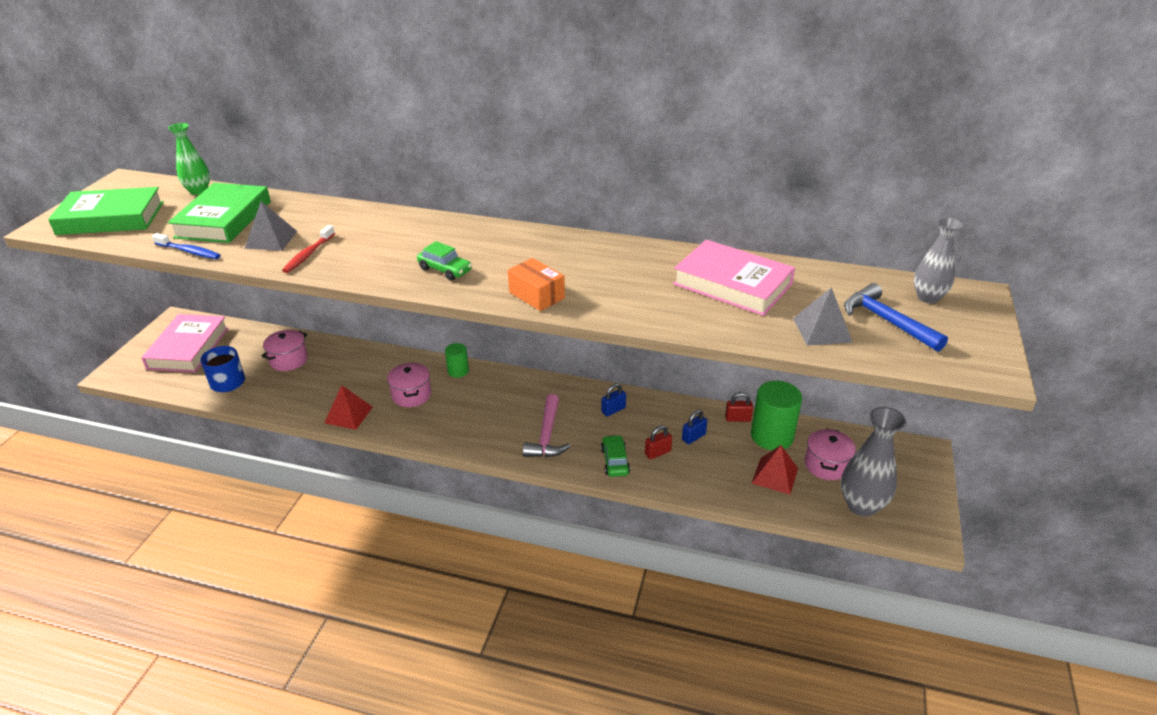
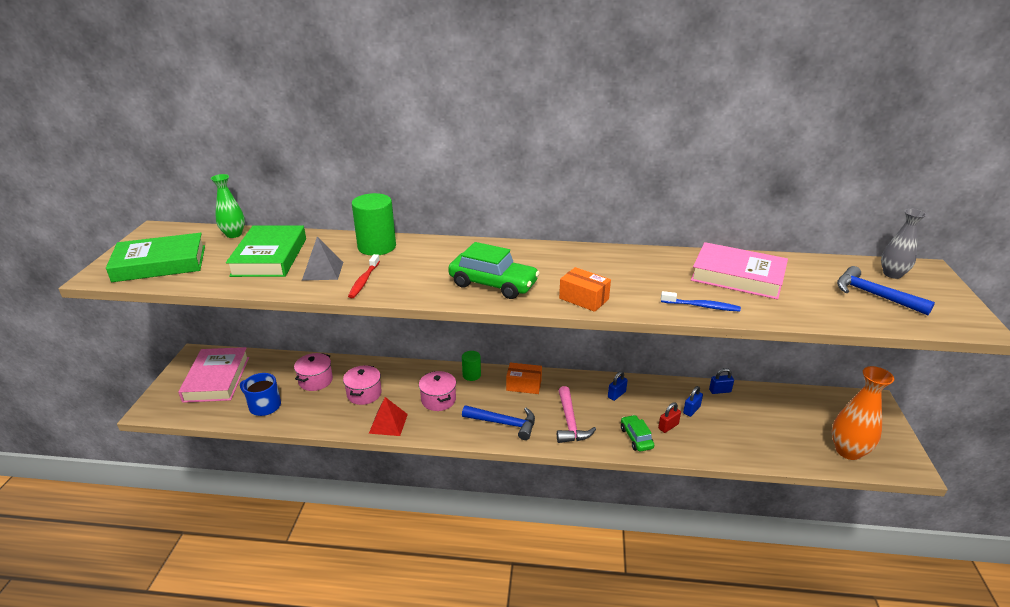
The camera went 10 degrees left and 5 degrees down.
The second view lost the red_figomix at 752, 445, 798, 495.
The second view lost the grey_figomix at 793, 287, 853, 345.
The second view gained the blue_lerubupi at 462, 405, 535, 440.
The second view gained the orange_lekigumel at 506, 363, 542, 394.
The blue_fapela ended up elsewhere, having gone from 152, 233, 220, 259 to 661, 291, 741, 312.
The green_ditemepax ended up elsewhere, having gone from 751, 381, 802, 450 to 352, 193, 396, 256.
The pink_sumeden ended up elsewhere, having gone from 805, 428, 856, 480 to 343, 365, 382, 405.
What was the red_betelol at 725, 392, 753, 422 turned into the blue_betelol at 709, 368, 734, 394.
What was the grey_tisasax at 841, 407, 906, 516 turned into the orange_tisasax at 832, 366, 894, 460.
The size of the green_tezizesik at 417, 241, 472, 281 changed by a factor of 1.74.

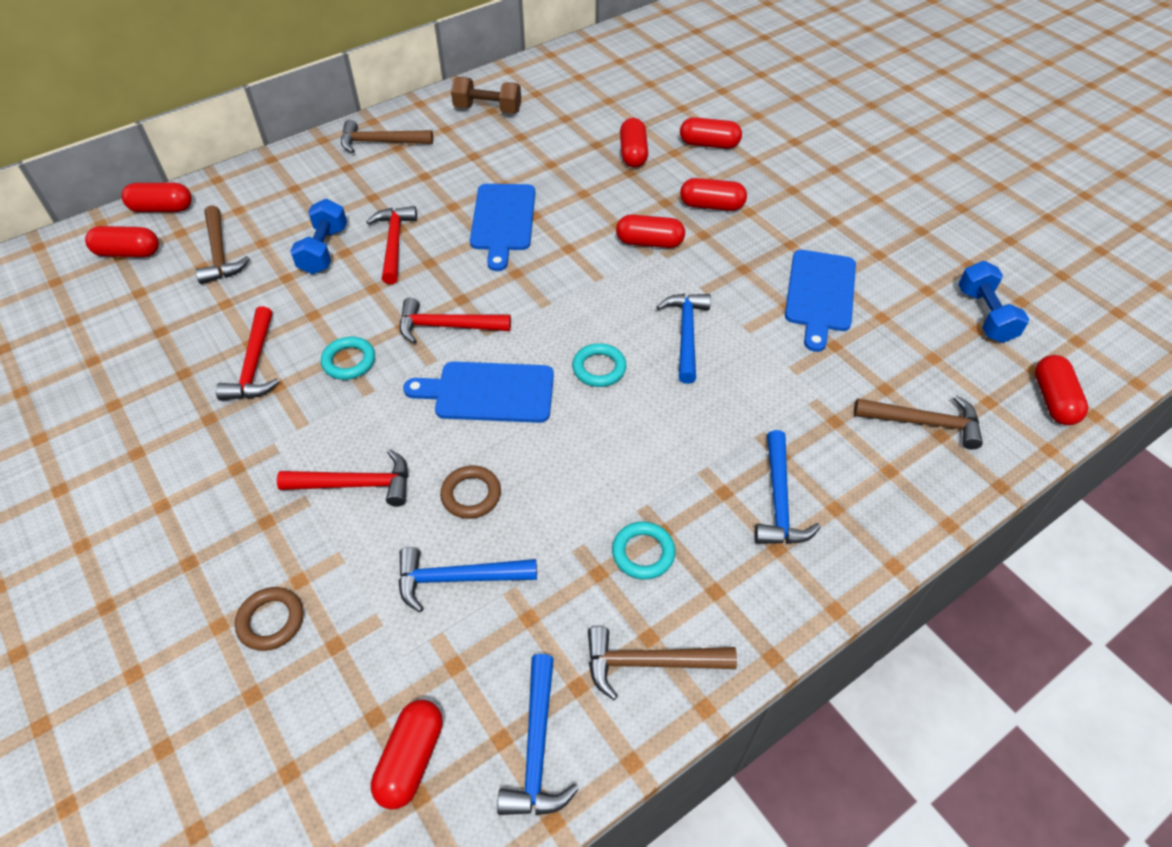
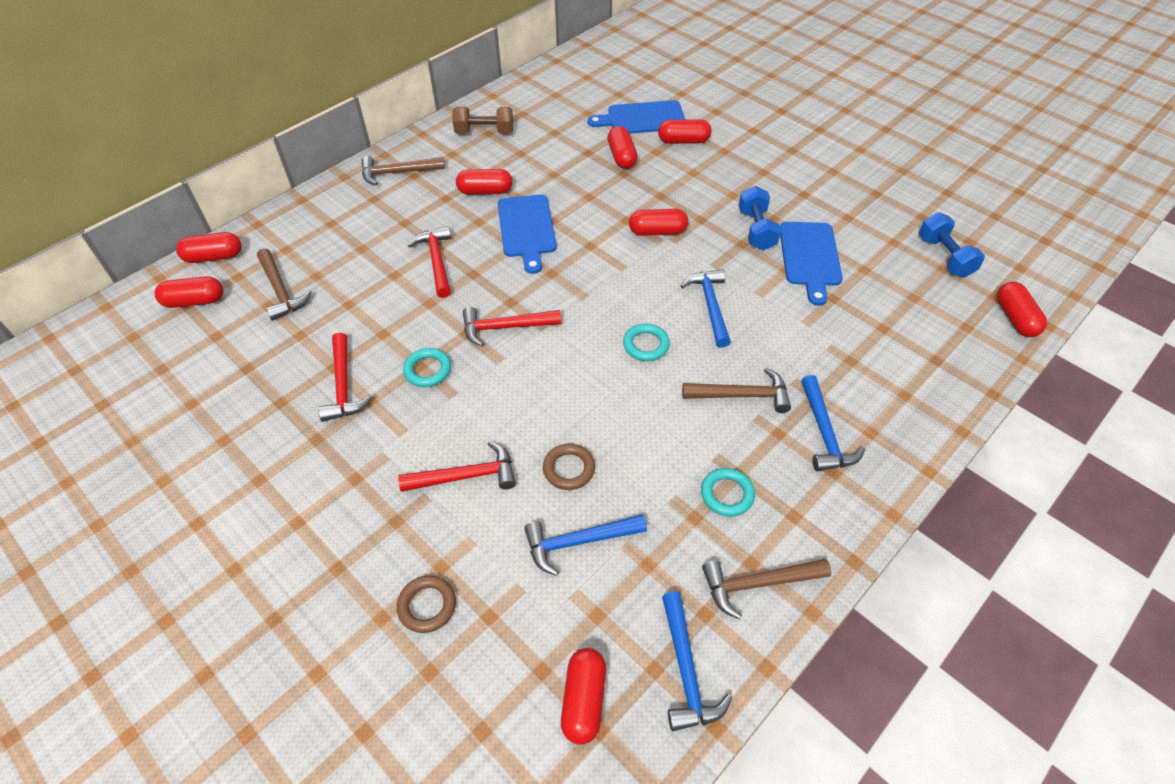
The camera went 10 degrees left and 0 degrees up.
The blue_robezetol ended up elsewhere, having gone from 290, 199, 347, 274 to 738, 186, 781, 250.
The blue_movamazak ended up elsewhere, having gone from 403, 362, 554, 423 to 588, 100, 686, 134.
The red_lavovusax ended up elsewhere, having gone from 680, 178, 747, 211 to 456, 169, 513, 195.
The brown_lerubupi ended up elsewhere, having gone from 854, 396, 983, 450 to 682, 368, 791, 413.

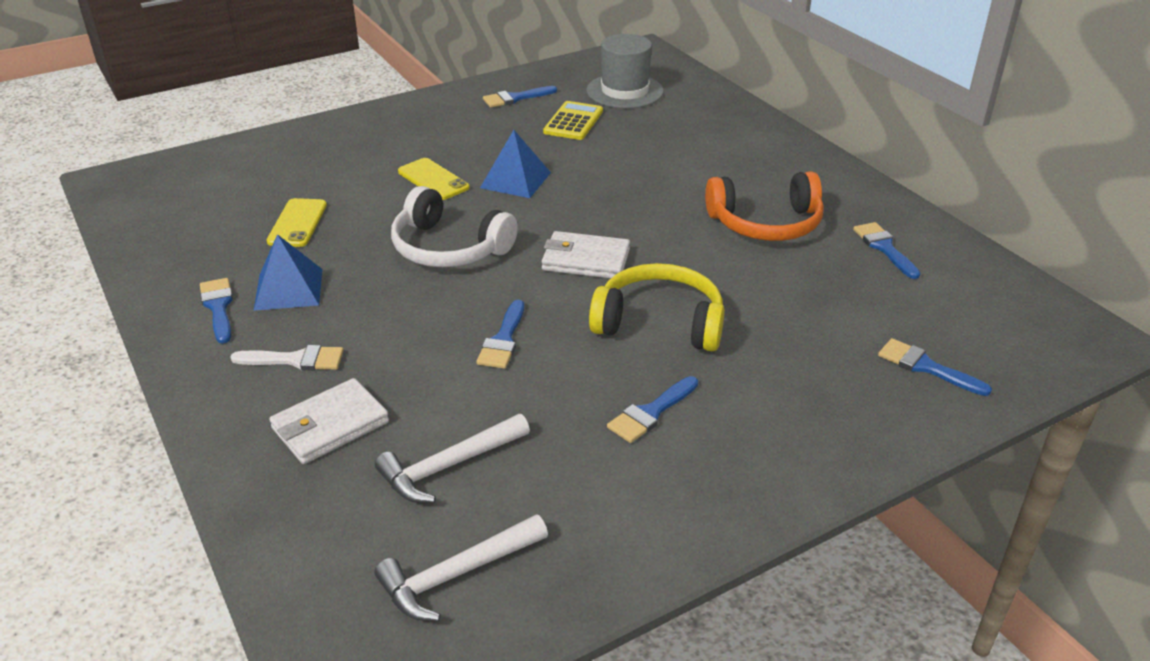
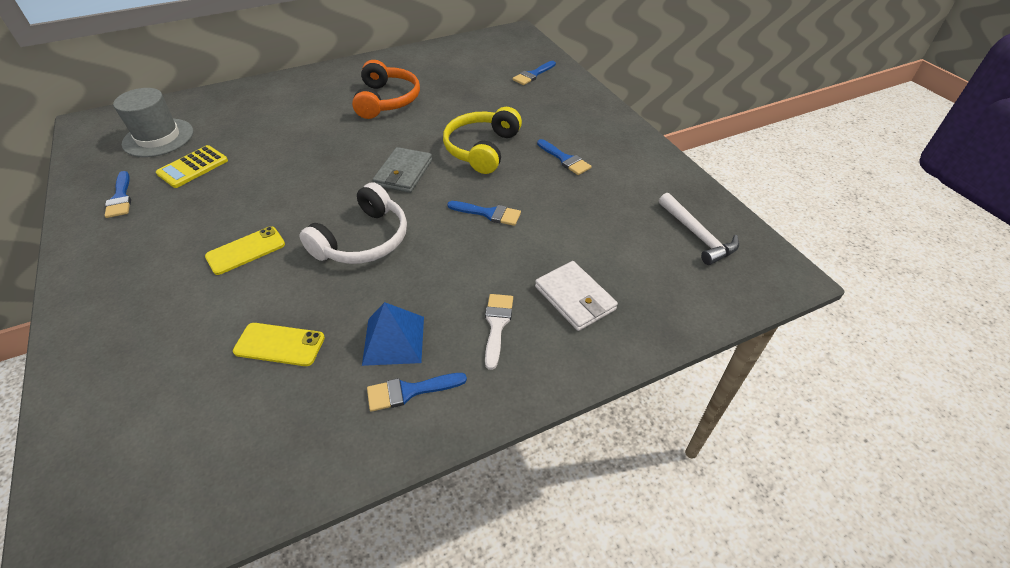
The camera went 85 degrees left and 10 degrees up.
The second view lost the white_lerubupi at 375, 414, 530, 503.
The second view lost the blue_figomix at 480, 130, 551, 198.
The second view lost the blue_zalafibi at 853, 222, 921, 279.
What was the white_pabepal at 542, 231, 630, 278 turned into the grey_pabepal at 373, 147, 432, 193.
The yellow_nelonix at 543, 101, 603, 140 ended up facing another way, 75 degrees counterclockwise from before.

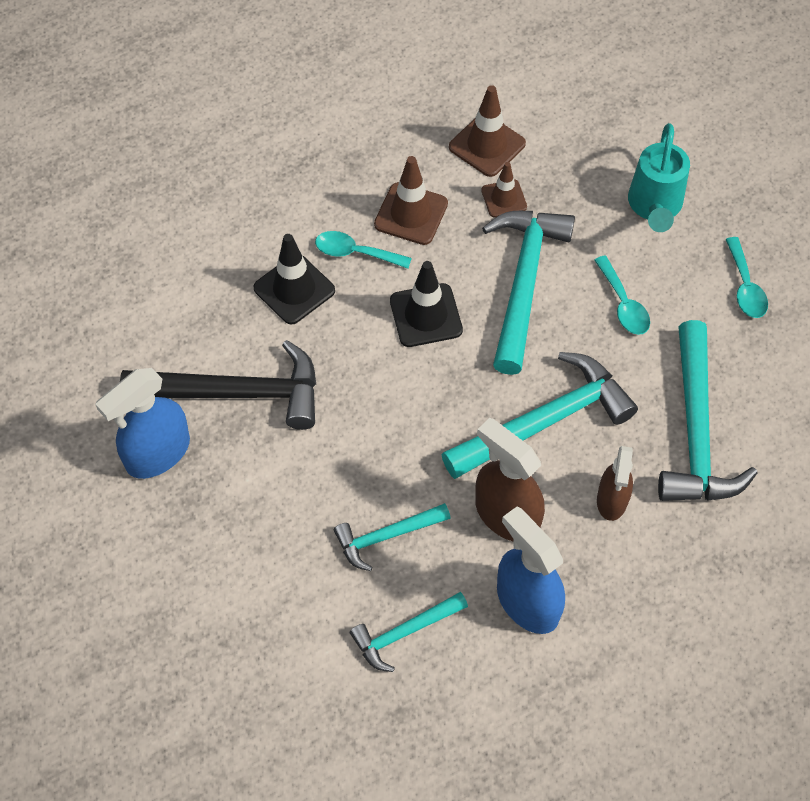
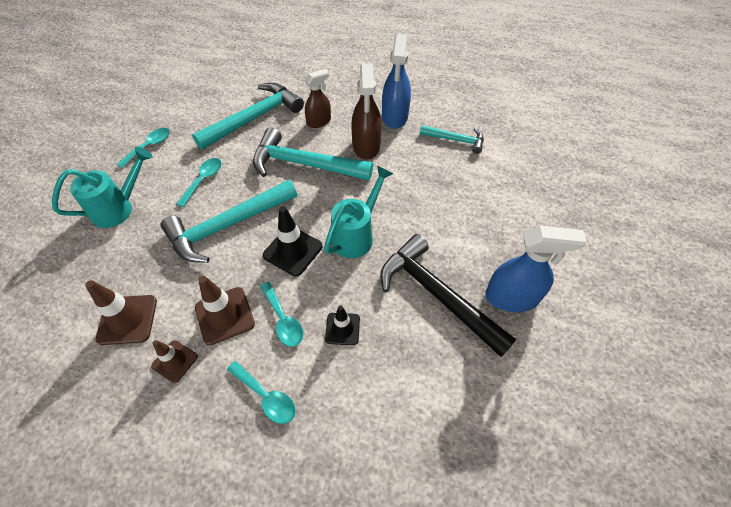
The camera went 135 degrees left and 5 degrees down.
The second view lost the turquoise_lerubupi at 334, 503, 450, 571.
The second view gained the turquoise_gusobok at 227, 361, 296, 424.
The second view gained the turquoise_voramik at 324, 166, 393, 258.
The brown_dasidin ended up elsewhere, having gone from 481, 162, 527, 217 to 151, 340, 198, 383.
The size of the black_dasidin at 254, 234, 335, 325 changed by a factor of 0.64.

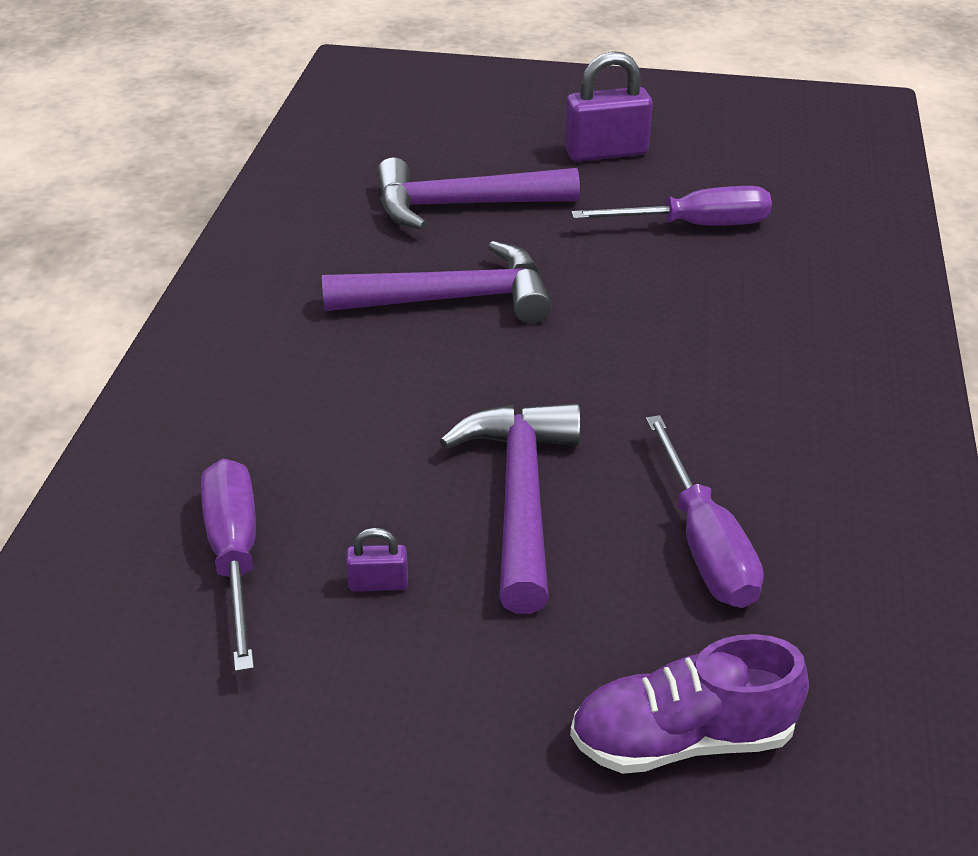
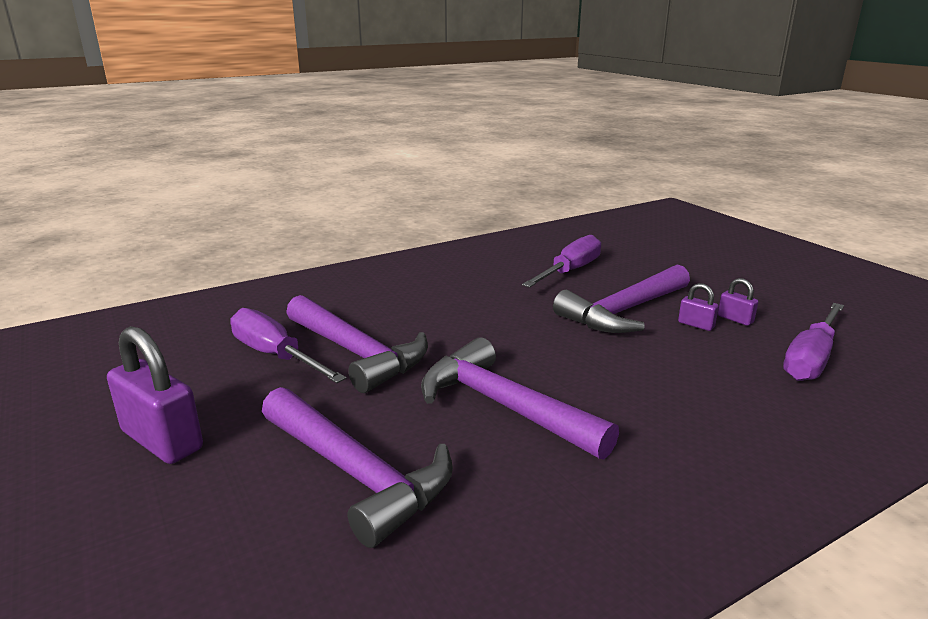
The camera went 130 degrees left and 15 degrees down.
The second view lost the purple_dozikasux at 570, 634, 809, 774.
The second view gained the purple_lerubupi at 286, 295, 428, 393.
The second view gained the purple_betelol at 678, 283, 719, 331.

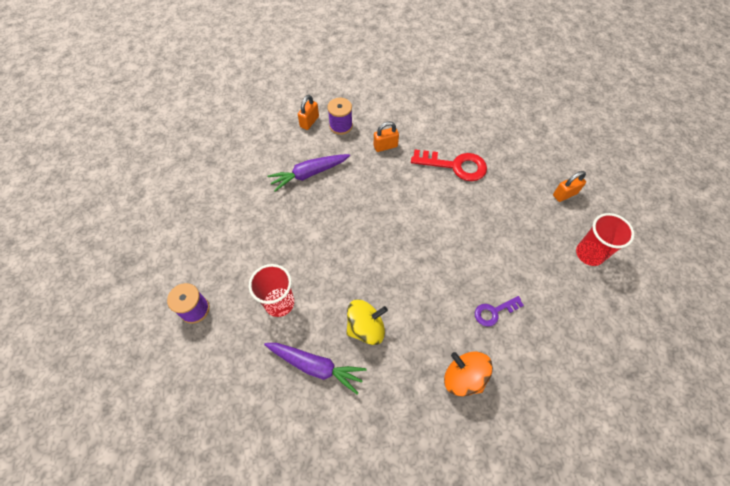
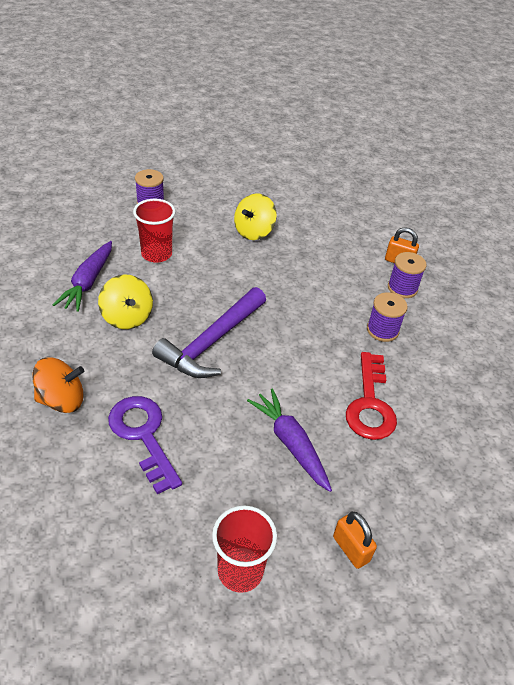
The camera went 80 degrees right and 15 degrees down.
The second view gained the purple_lerubupi at 152, 287, 266, 378.
The second view gained the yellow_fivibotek at 234, 193, 277, 240.
The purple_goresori ended up elsewhere, having gone from 267, 154, 350, 192 to 247, 388, 332, 492.
Where the orange_betelol stood at 374, 121, 399, 152, the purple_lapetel came to stand at 367, 292, 408, 342.
The orange_fivibotek at 444, 352, 493, 396 ended up facing another way, 45 degrees clockwise from before.
The size of the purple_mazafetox at 475, 296, 524, 327 changed by a factor of 1.73.

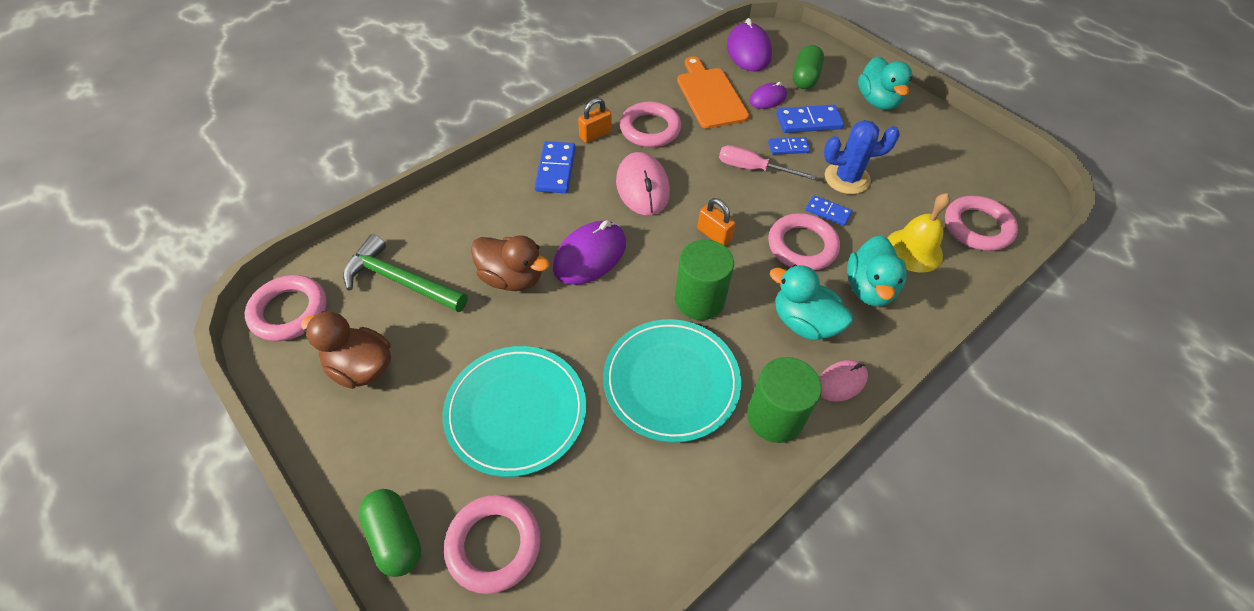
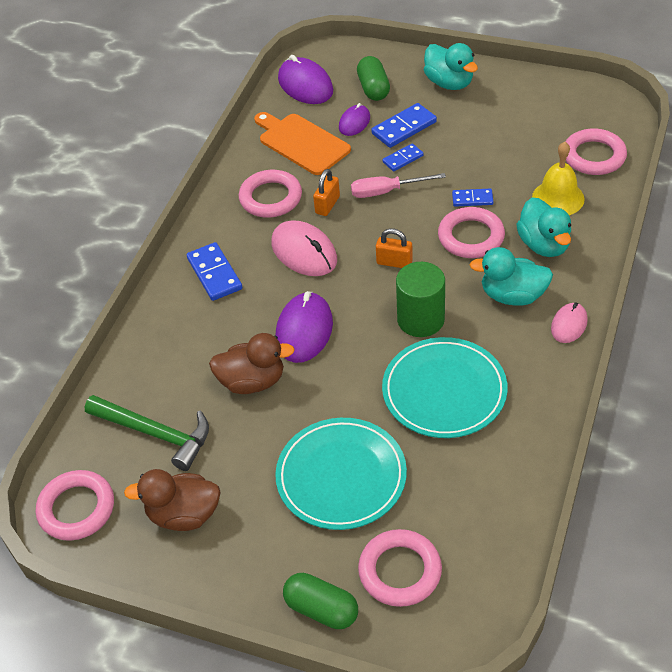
The camera went 25 degrees left and 5 degrees down.
The second view lost the green_ditemepax at 747, 357, 822, 443.
The second view lost the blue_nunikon at 824, 120, 900, 194.
The orange_betelol ended up elsewhere, having gone from 578, 98, 612, 143 to 313, 169, 340, 216.
The green_lerubupi at 343, 234, 468, 312 ended up facing another way, 150 degrees counterclockwise from before.

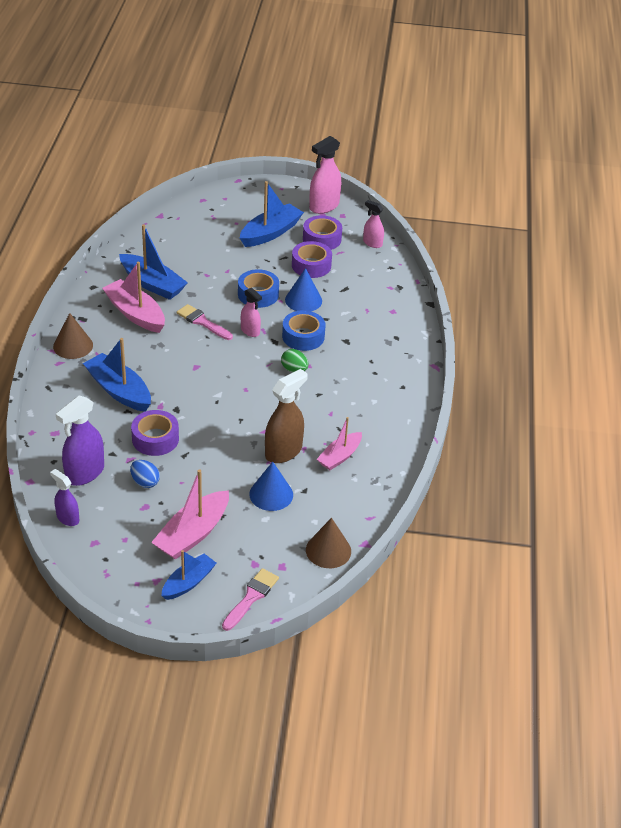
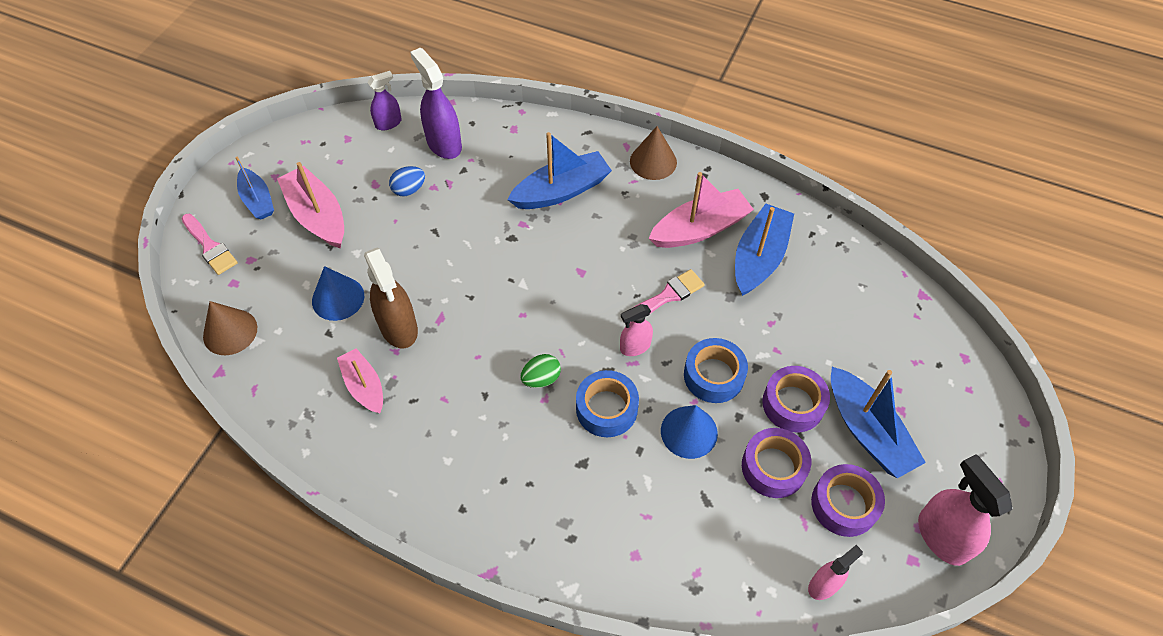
The camera went 110 degrees right and 15 degrees up.
The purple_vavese ended up elsewhere, having gone from 131, 410, 179, 456 to 762, 366, 830, 432.
The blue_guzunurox at 119, 224, 188, 300 ended up facing another way, 150 degrees clockwise from before.

